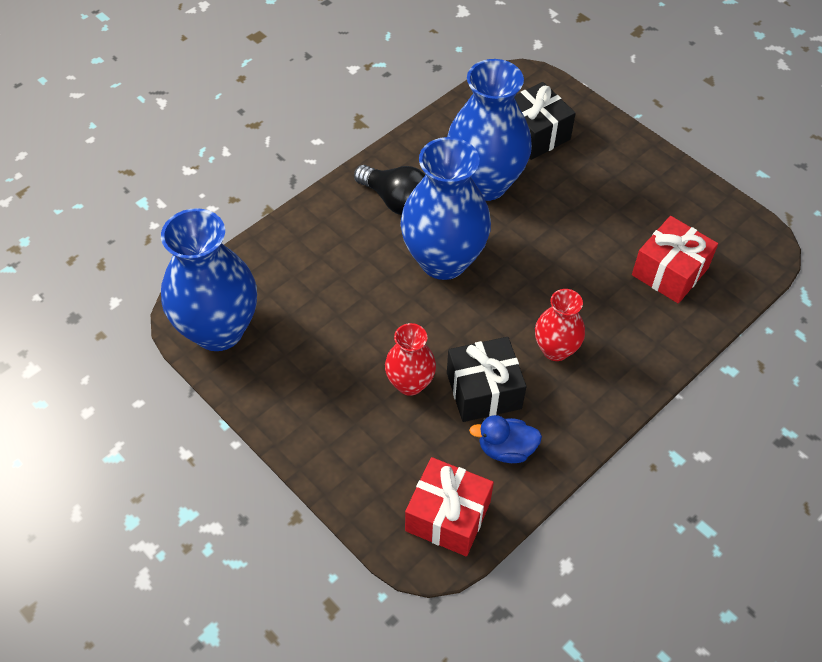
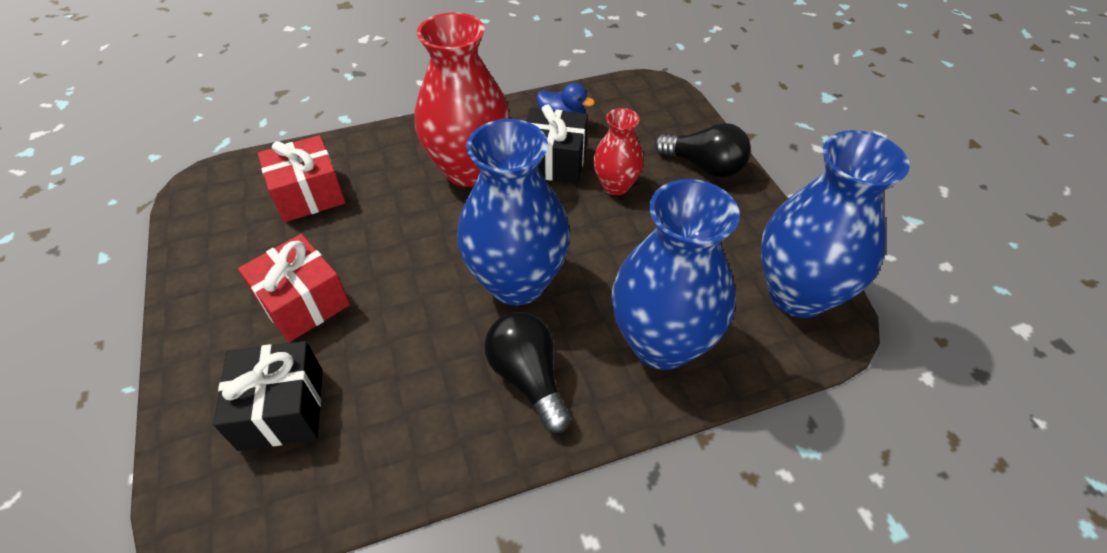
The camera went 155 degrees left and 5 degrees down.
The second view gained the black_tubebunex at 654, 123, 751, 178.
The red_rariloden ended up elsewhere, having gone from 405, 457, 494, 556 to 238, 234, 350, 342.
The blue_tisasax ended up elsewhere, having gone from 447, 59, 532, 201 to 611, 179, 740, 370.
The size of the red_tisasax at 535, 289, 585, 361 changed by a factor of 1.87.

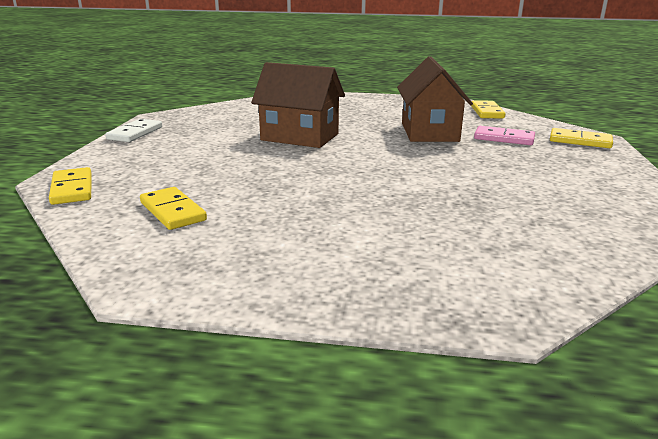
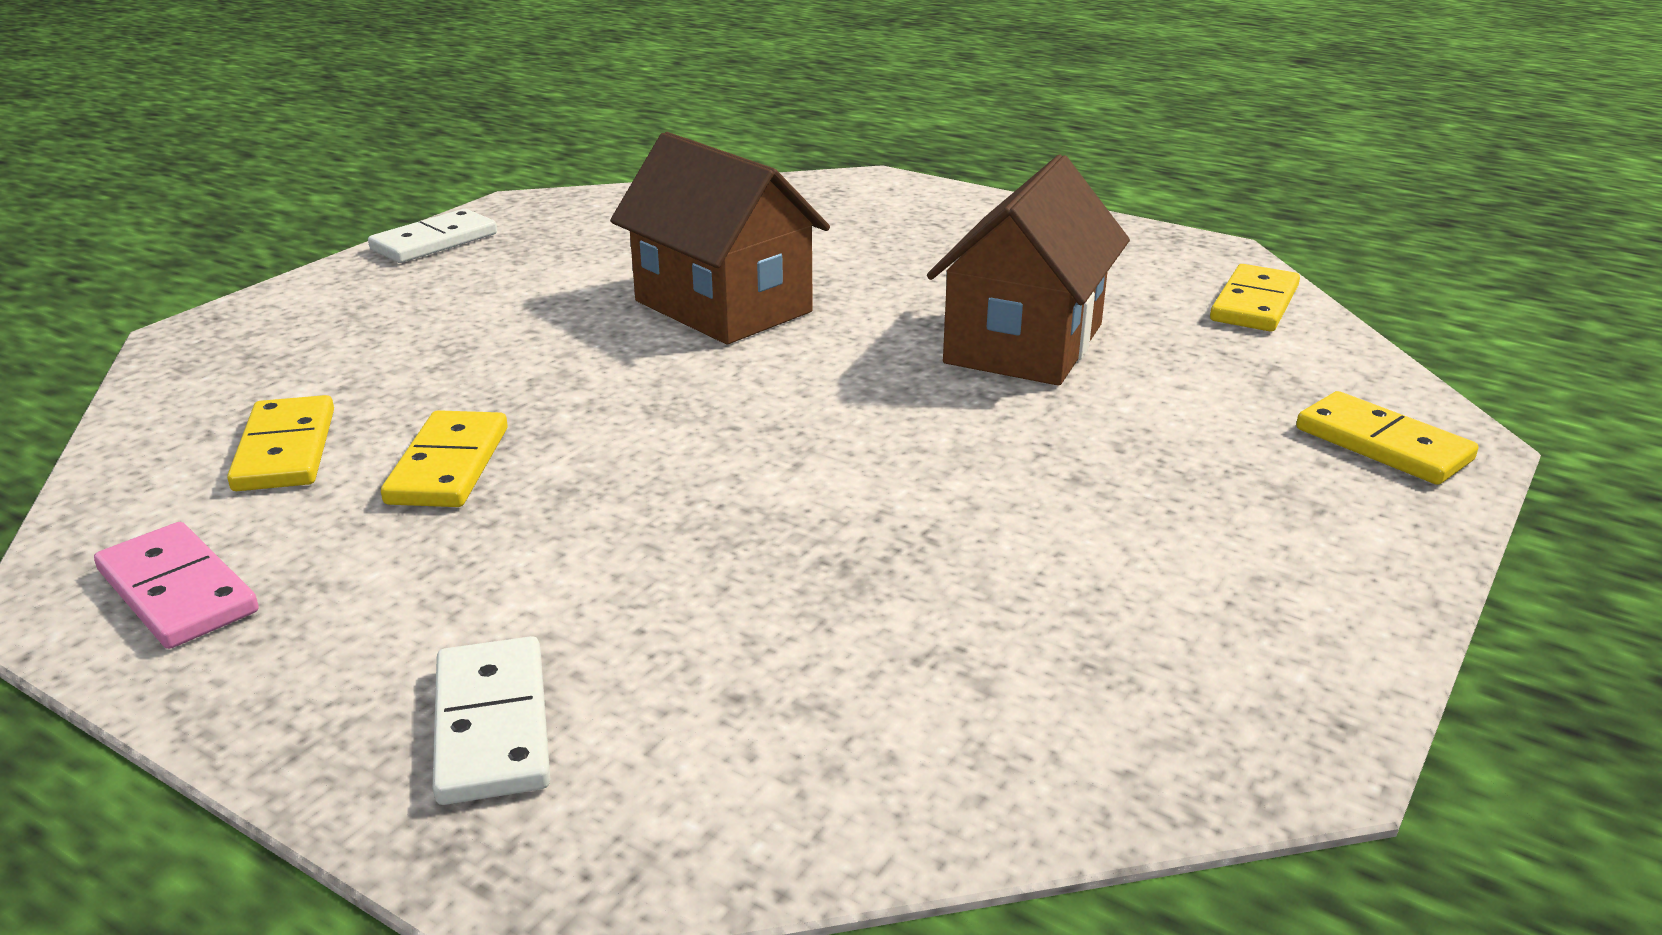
The camera went 25 degrees right and 5 degrees up.
The second view gained the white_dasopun at 433, 636, 550, 805.
The yellow_dasopun ended up elsewhere, having gone from 49, 167, 91, 205 to 381, 410, 508, 507.
The pink_dasopun ended up elsewhere, having gone from 474, 126, 535, 145 to 94, 522, 259, 649.

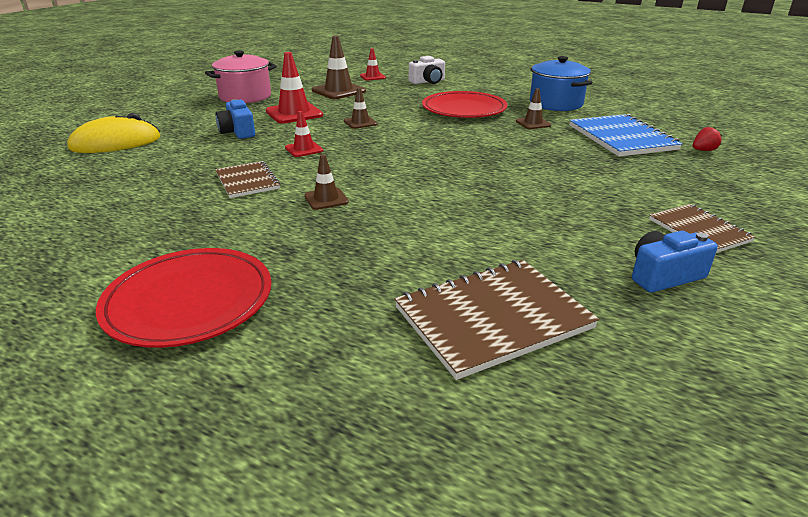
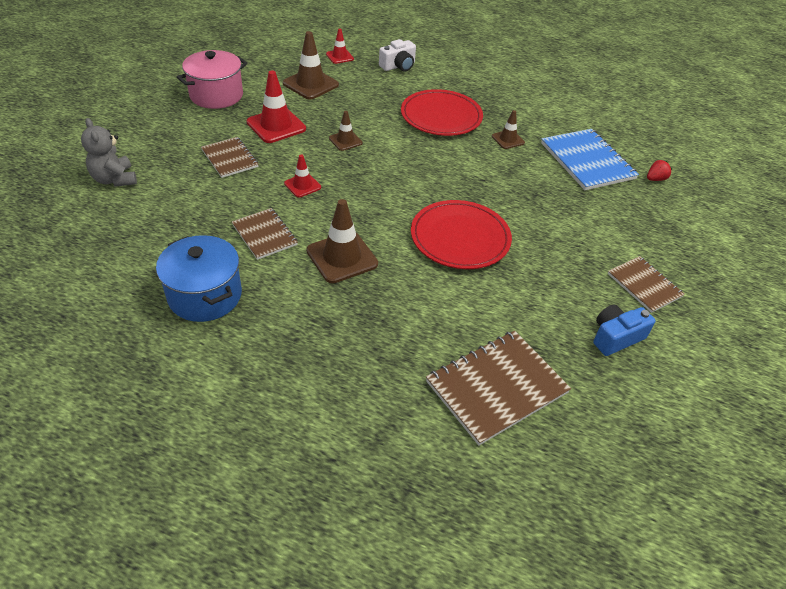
The camera went 10 degrees left and 15 degrees up.
The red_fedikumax ended up elsewhere, having gone from 96, 248, 271, 348 to 411, 200, 512, 269.
The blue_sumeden ended up elsewhere, having gone from 530, 56, 592, 111 to 156, 235, 242, 322.
Where the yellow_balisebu stood at 67, 113, 160, 153, the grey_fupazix came to stand at 81, 118, 137, 187.
Where the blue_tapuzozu stood at 215, 99, 255, 139, the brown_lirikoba came to stand at 201, 137, 259, 178.
The size of the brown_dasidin at 304, 154, 349, 210 changed by a factor of 1.78.

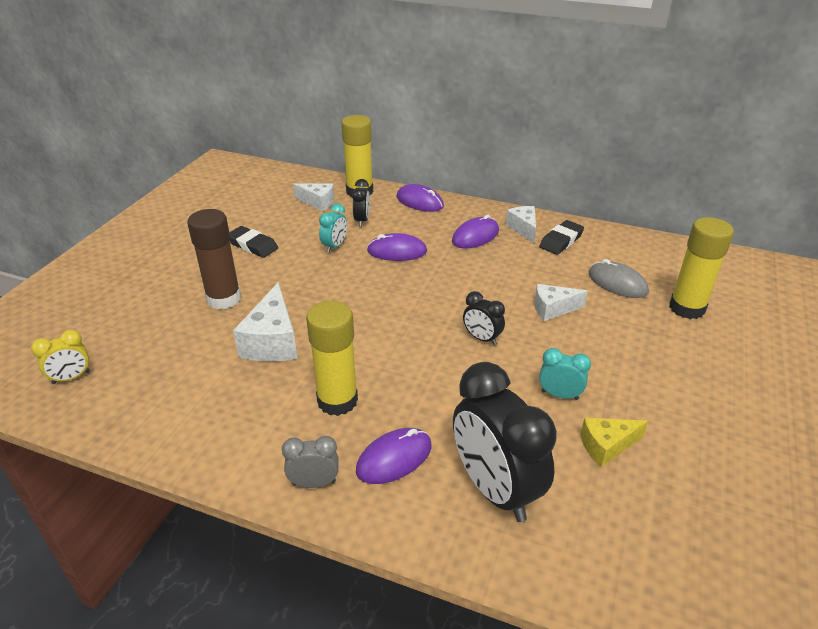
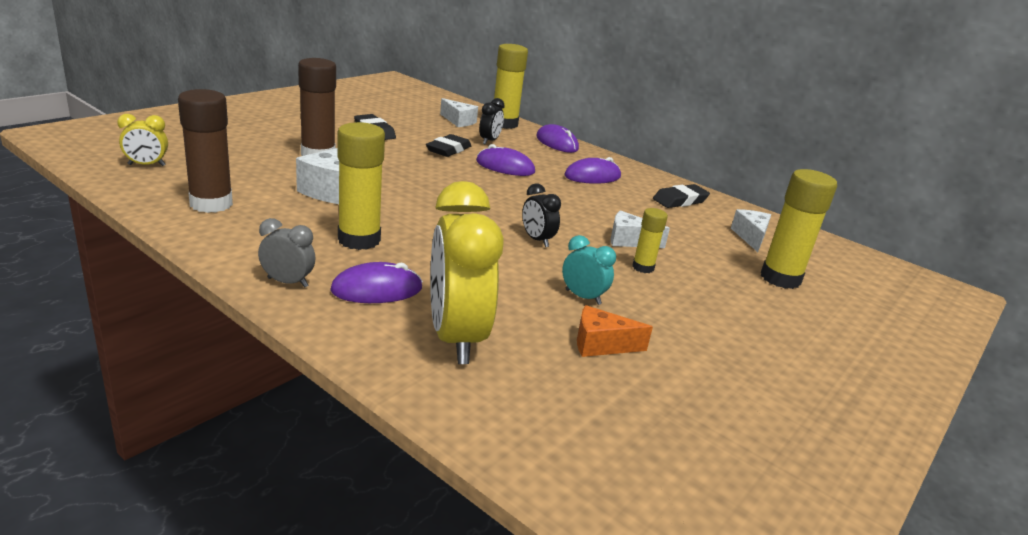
The camera went 15 degrees right and 10 degrees down.
The second view lost the grey_balisebu at 588, 259, 649, 298.
The second view gained the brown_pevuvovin at 178, 89, 233, 213.
The second view gained the yellow_pevuvovin at 632, 208, 668, 273.
The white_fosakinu ended up elsewhere, having gone from 506, 206, 536, 243 to 731, 209, 771, 252.
Where the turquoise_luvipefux stood at 319, 203, 347, 253, the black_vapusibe came to stand at 426, 134, 471, 157.
What was the black_luvipefux at 453, 362, 557, 522 turned into the yellow_luvipefux at 430, 181, 504, 364.
What was the yellow_fosakinu at 580, 418, 648, 467 turned into the orange_fosakinu at 577, 305, 653, 357.

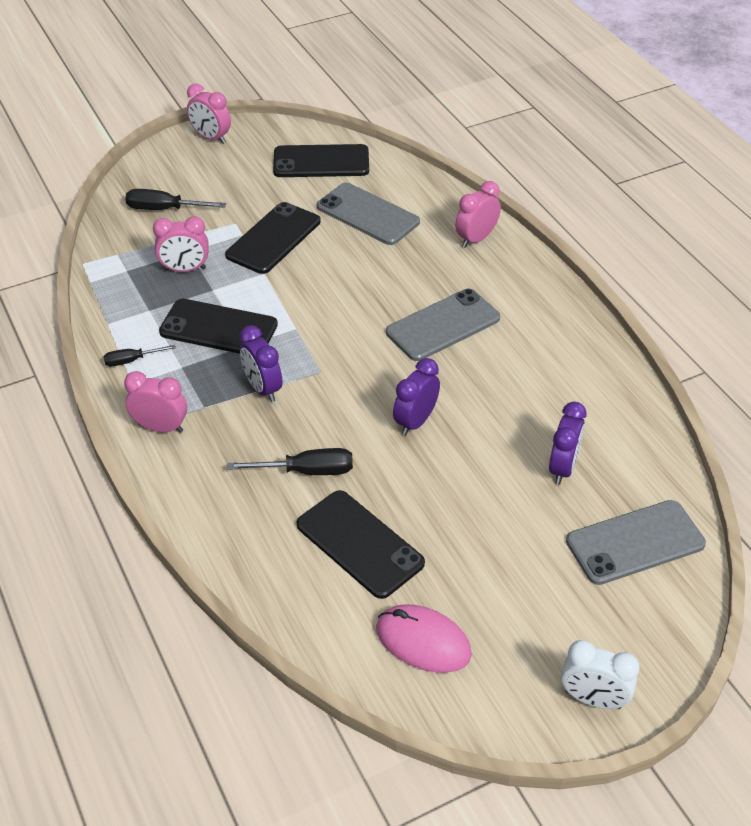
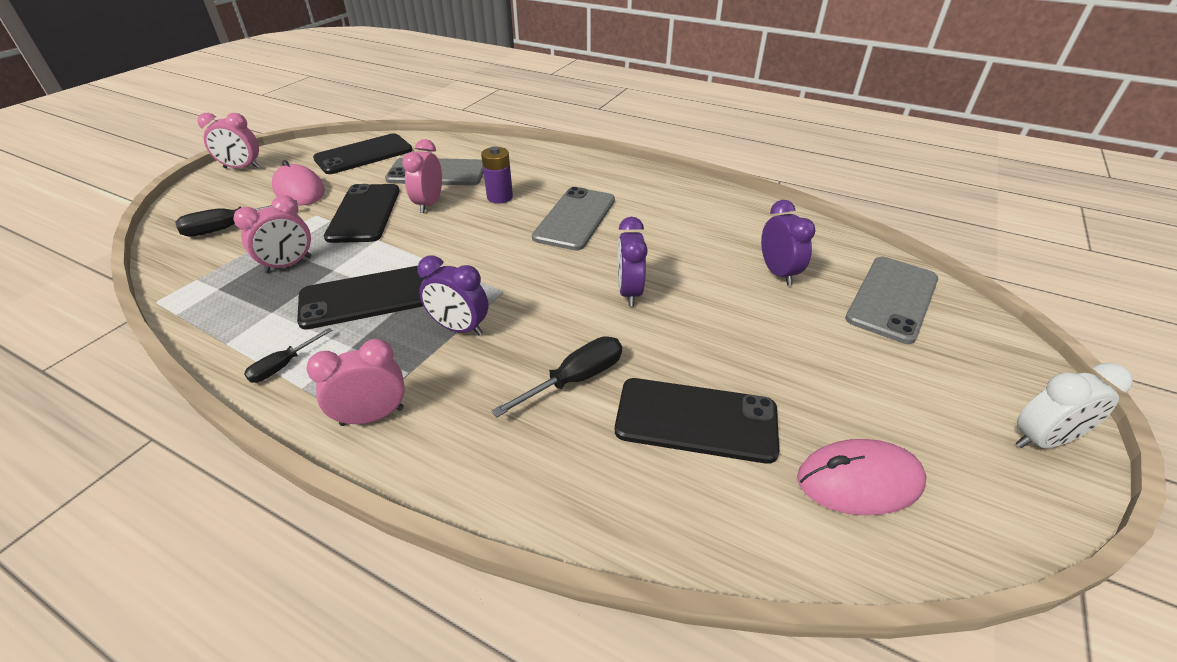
The camera went 35 degrees left and 5 degrees down.
The second view gained the pink_balisebu at 272, 160, 325, 205.
The second view gained the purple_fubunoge at 481, 146, 513, 204.
The pink_luvipefux ended up elsewhere, having gone from 455, 181, 501, 248 to 402, 139, 442, 213.

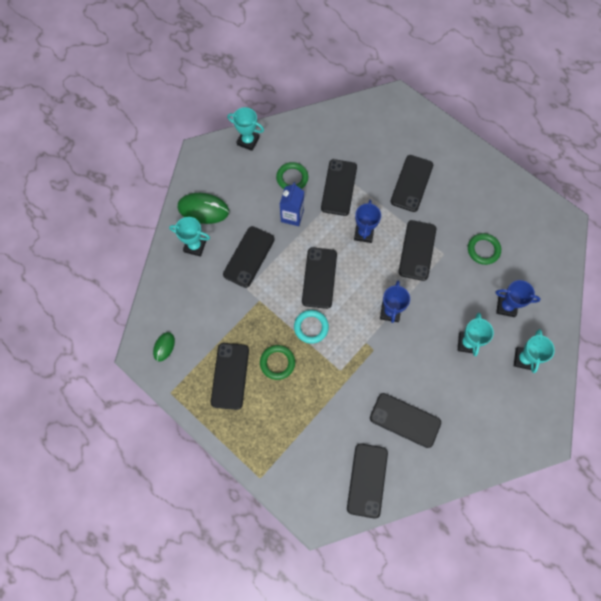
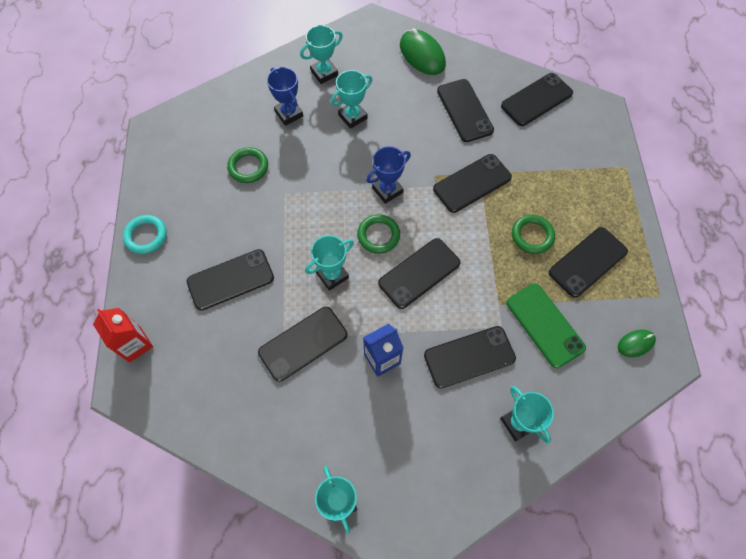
The camera went 135 degrees left and 5 degrees down.
The second view gained the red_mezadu at 93, 308, 153, 363.
The second view gained the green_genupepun at 507, 284, 586, 368.
The green_balisebu ended up elsewhere, having gone from 178, 193, 229, 224 to 400, 28, 446, 75.
The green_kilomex ended up elsewhere, having gone from 276, 162, 308, 189 to 357, 214, 400, 254.
The turquoise_kilomex ended up elsewhere, having gone from 294, 310, 329, 344 to 123, 215, 167, 254.
The black_genupepun ended up elsewhere, having gone from 399, 220, 436, 281 to 433, 154, 512, 213.
What was the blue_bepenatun at 354, 200, 381, 243 turned into the turquoise_bepenatun at 305, 235, 354, 291.

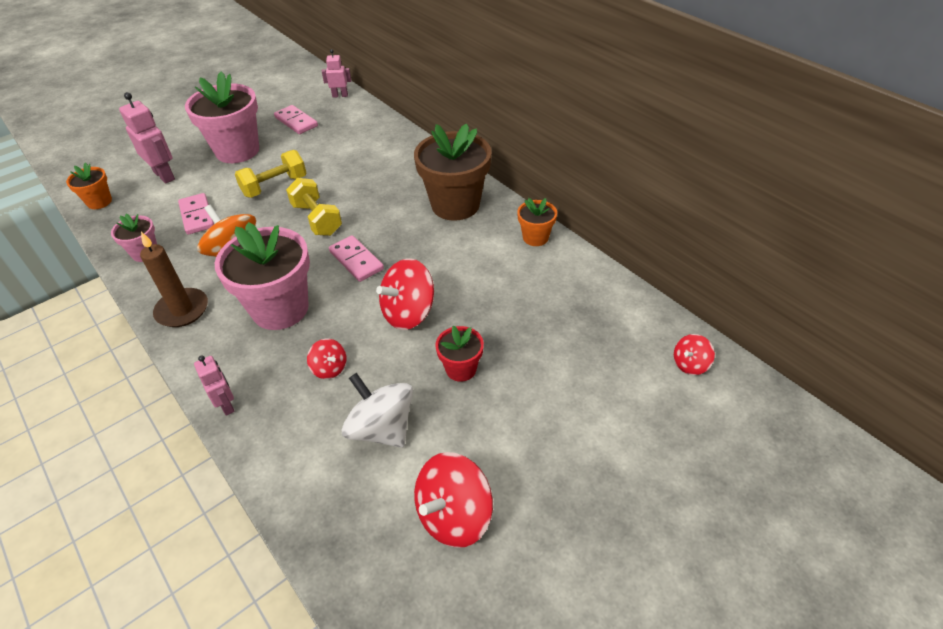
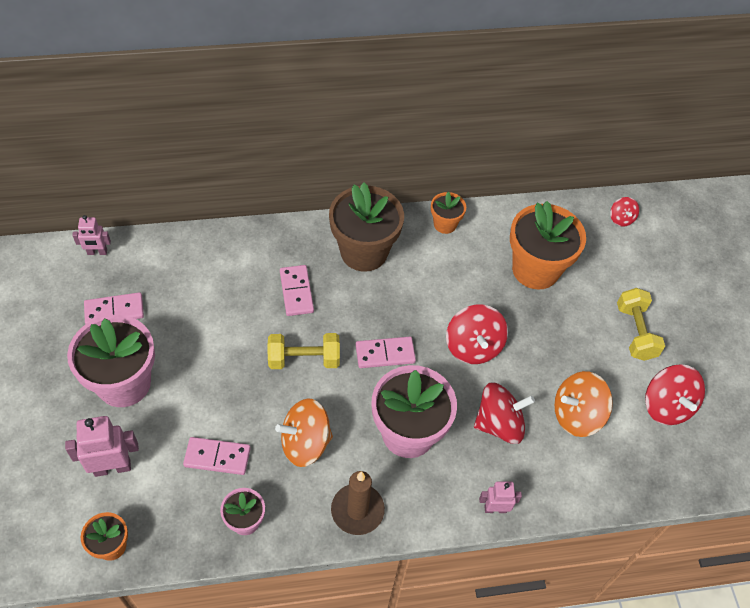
The camera went 65 degrees left and 10 degrees up.
The second view lost the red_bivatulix at 435, 326, 484, 382.
The second view gained the pink_dasopun at 280, 265, 314, 316.
The second view gained the orange_bivatulix at 510, 201, 586, 290.
The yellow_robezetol ended up elsewhere, having gone from 235, 150, 306, 198 to 617, 288, 665, 361.
What was the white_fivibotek at 342, 373, 413, 448 turned into the orange_fivibotek at 554, 371, 613, 437.
The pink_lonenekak at 322, 49, 351, 98 ended up facing another way, 120 degrees counterclockwise from before.
The size of the red_fivibotek at 307, 339, 346, 379 changed by a factor of 1.88.

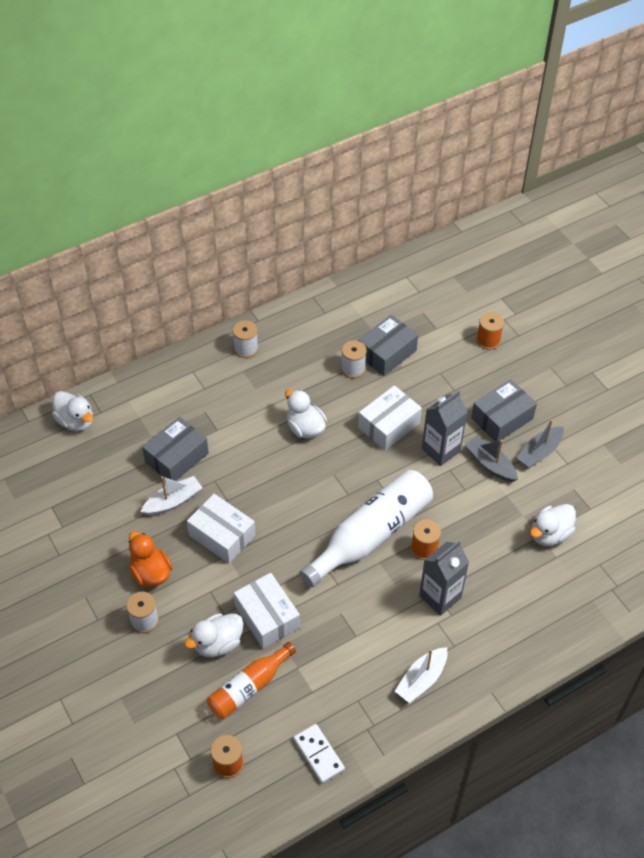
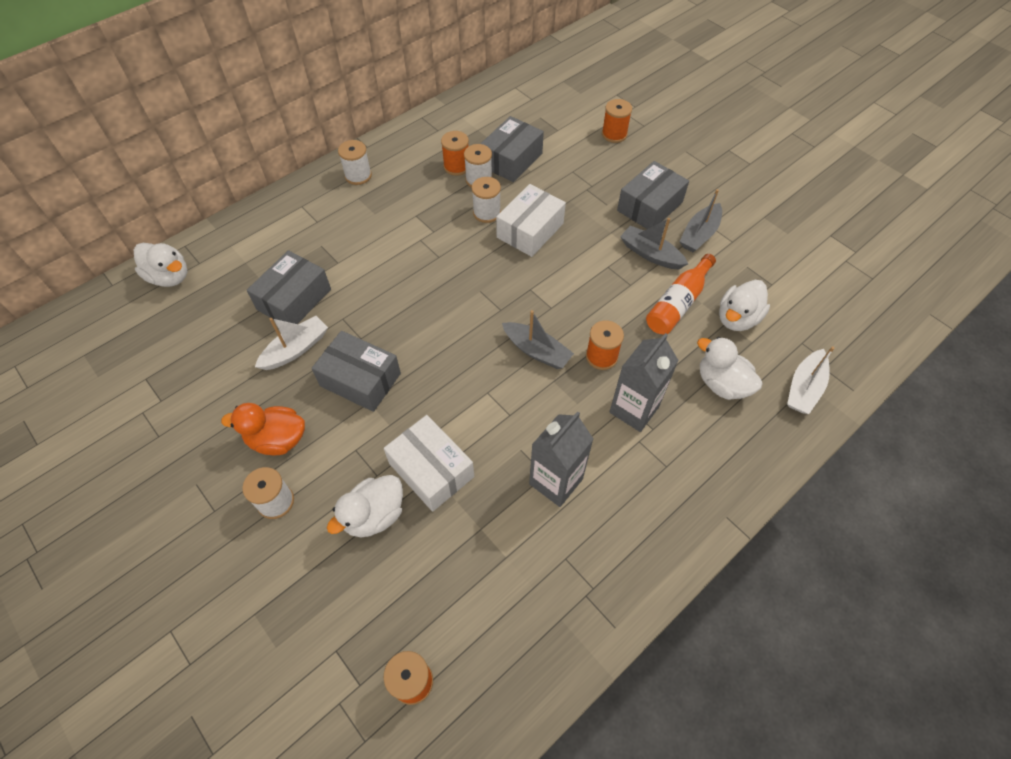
The camera went 10 degrees left and 5 degrees up.
The second view lost the white_dasopun at 293, 724, 345, 784.
The second view gained the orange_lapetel at 441, 131, 469, 176.
The second view gained the white_lapetel at 472, 177, 501, 223.
The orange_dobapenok ended up elsewhere, having gone from 207, 642, 296, 719 to 646, 254, 716, 334.
The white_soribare ended up elsewhere, having gone from 285, 389, 327, 439 to 697, 337, 762, 400.
The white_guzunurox ended up elsewhere, having gone from 395, 647, 448, 703 to 787, 347, 835, 414.
The grey_mezadu ended up elsewhere, having gone from 422, 391, 468, 466 to 529, 411, 593, 507.
Where the white_dobapenok stood at 299, 469, 433, 588, the grey_guzunurox came to stand at 502, 310, 574, 369.
What was the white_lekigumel at 187, 494, 256, 563 turned into the grey_lekigumel at 312, 331, 401, 412.
The orange_soribare at 129, 531, 173, 587 ended up facing another way, 45 degrees counterclockwise from before.

